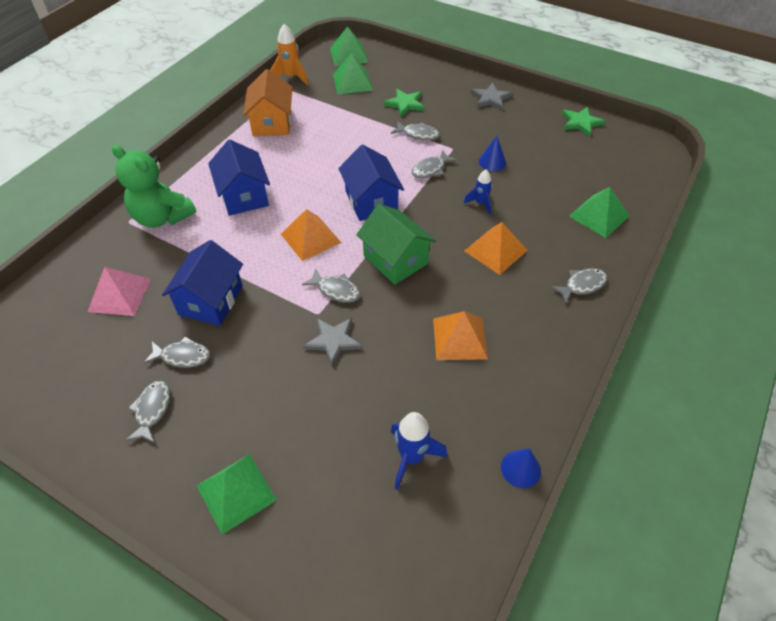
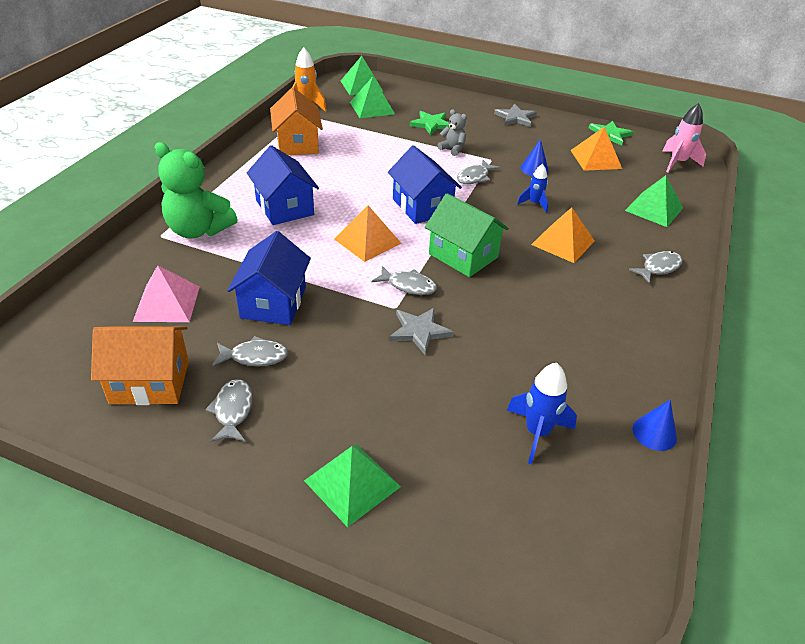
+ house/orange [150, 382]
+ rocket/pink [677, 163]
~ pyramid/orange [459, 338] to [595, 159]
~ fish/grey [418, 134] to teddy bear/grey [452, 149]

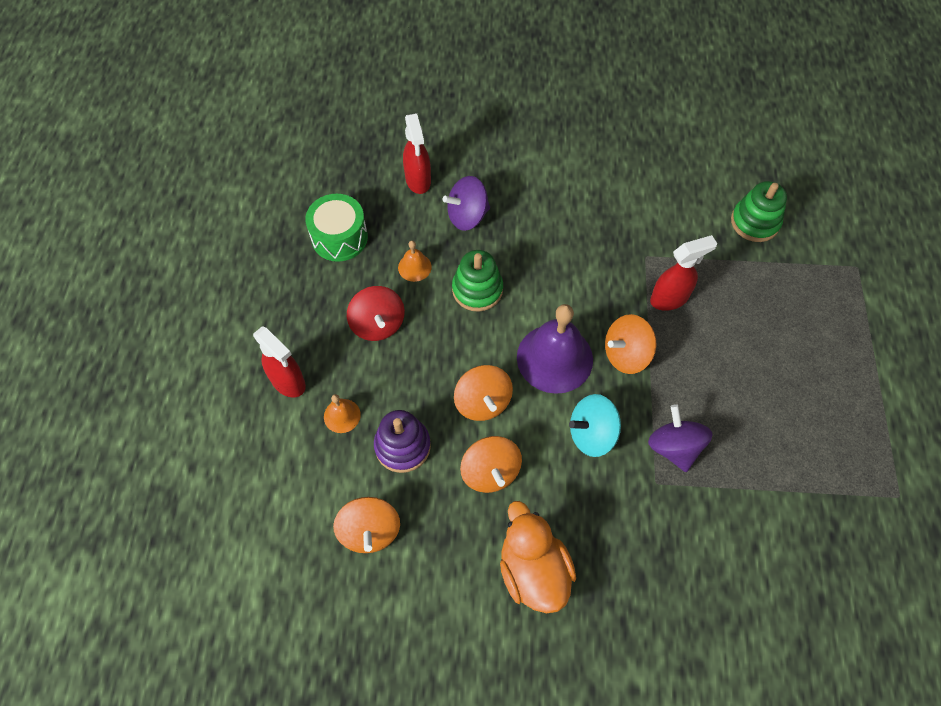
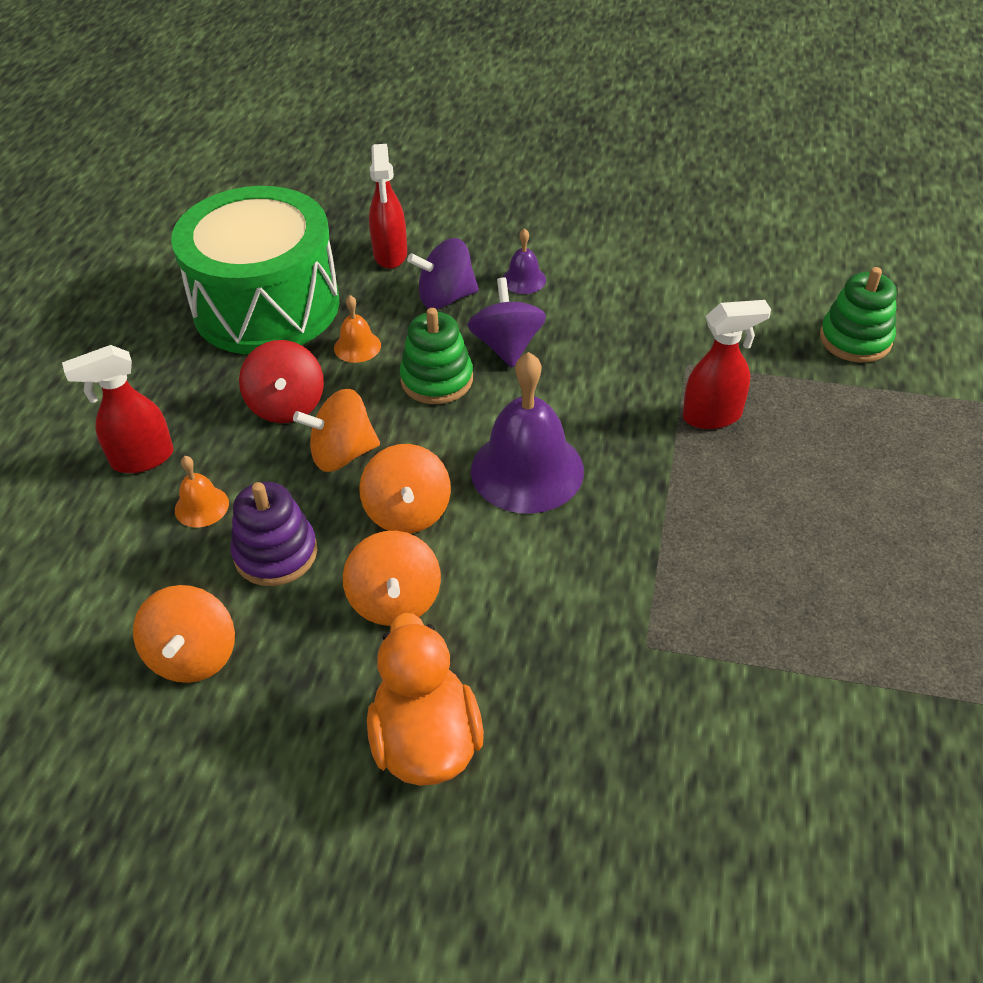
- spinning top/turquoise [591, 434]
+ bell/purple [524, 279]
~ spinning top/orange [626, 354] to [342, 454]
~ spinning top/purple [674, 447] to [507, 346]
~ spray bottle/red [288, 382] = [141, 459] 105 degrees clockwise
~ drum/green [339, 237] = [266, 306] x1.89

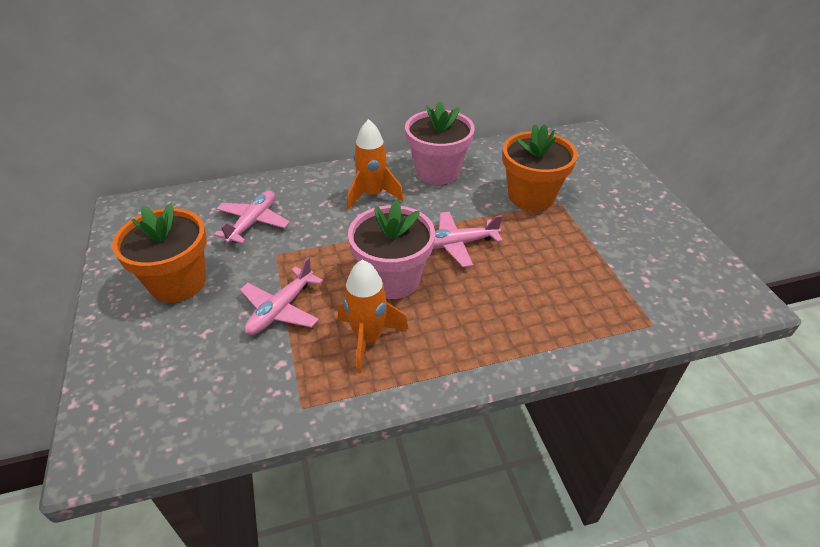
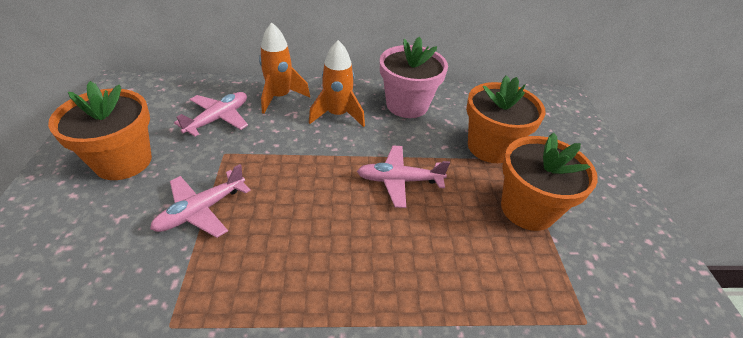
- flower pot/pink [393, 279]
+ flower pot/orange [527, 209]
~ rocket/orange [368, 339] to [280, 97]

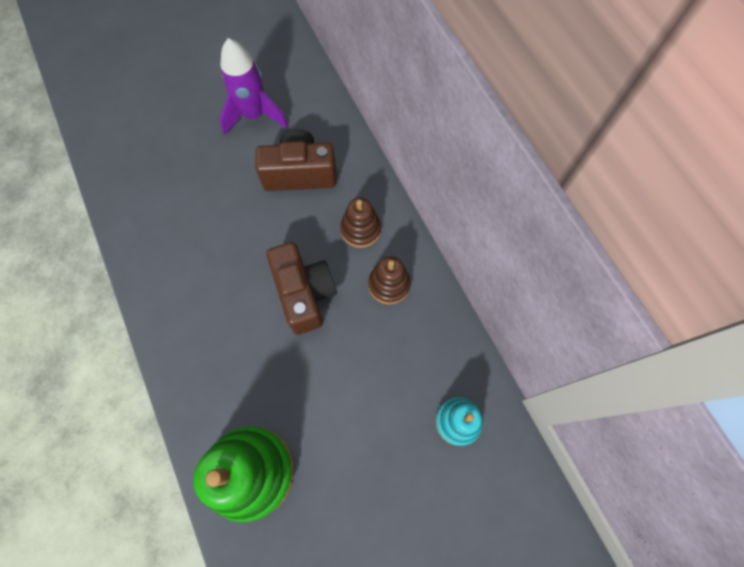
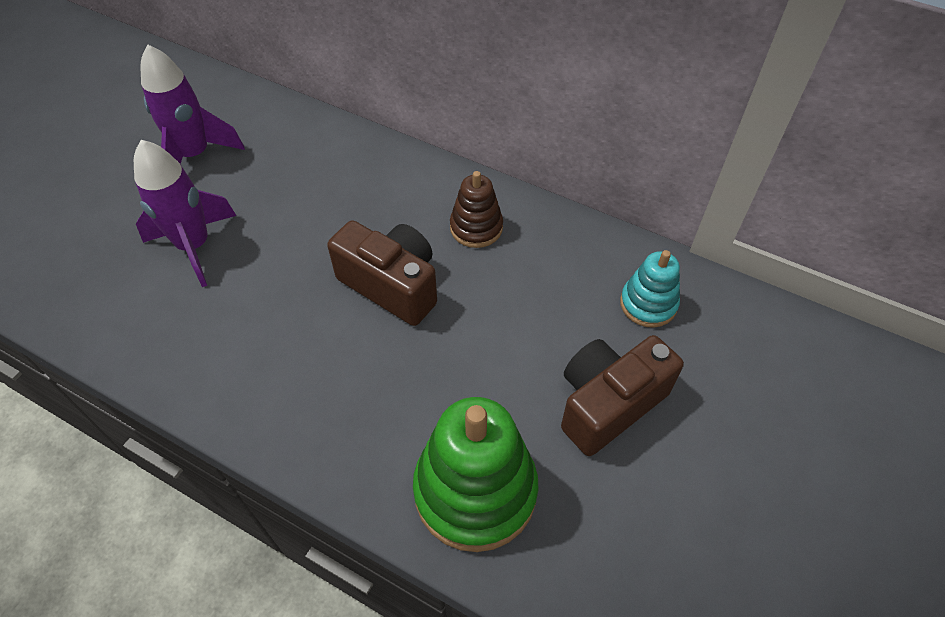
- stacking toy/brown [360, 229]
+ rocket/purple [194, 246]
~ camera/brown [300, 173] to [608, 404]

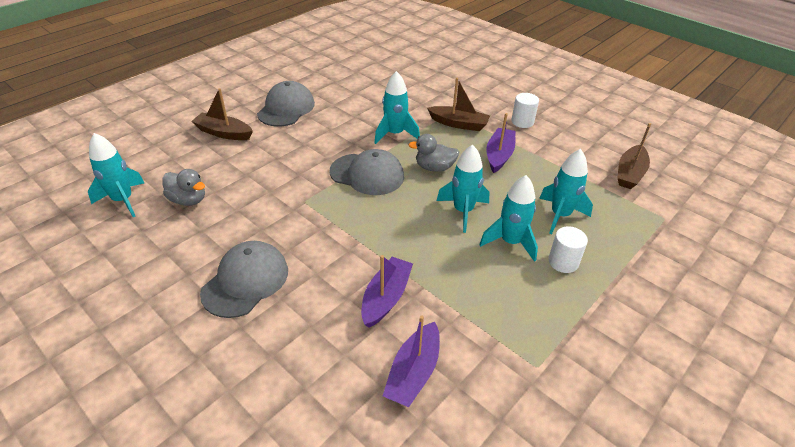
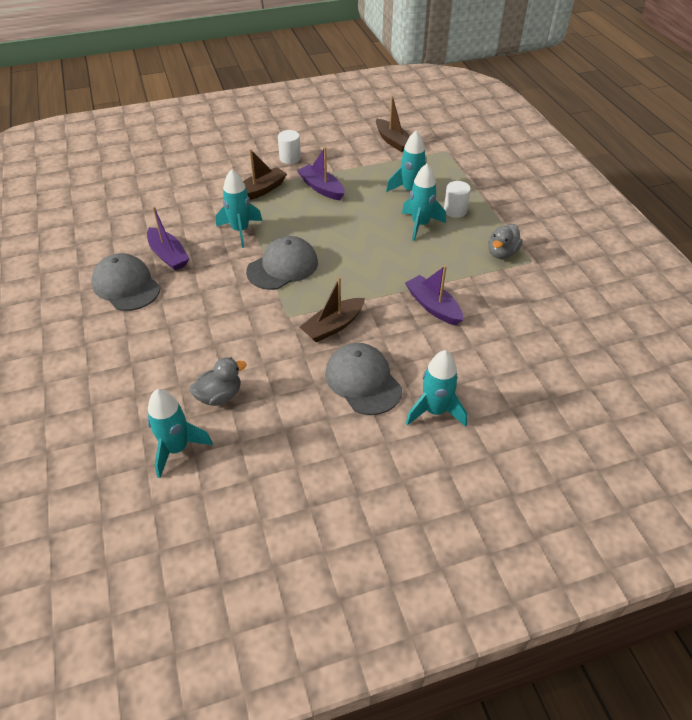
~ boat/brown [223, 133] to [333, 326]
~ boat/purple [413, 373] to [168, 255]
~ duck/grey [434, 167] to [502, 253]
~ rocket/turquoise [463, 211] to [435, 411]

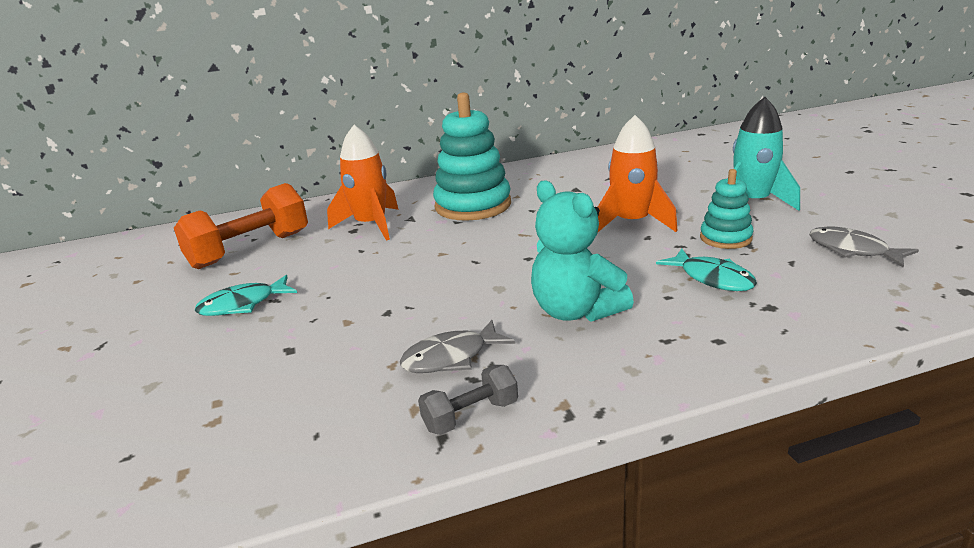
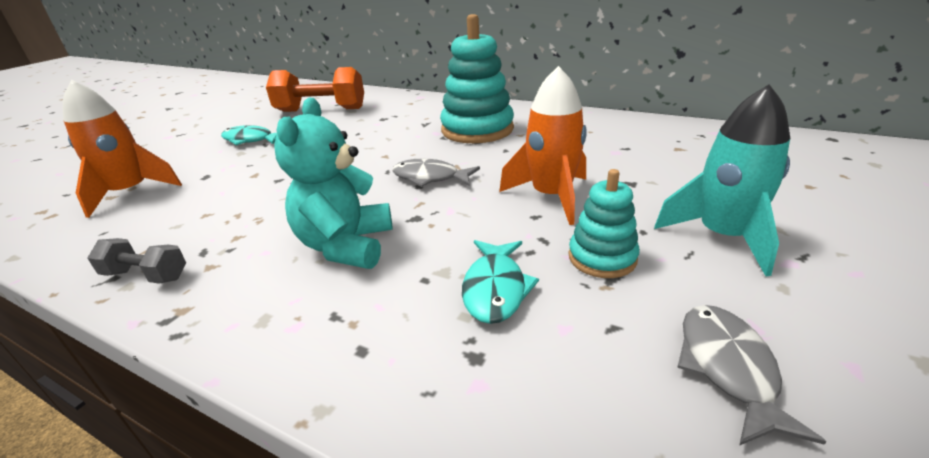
~ rocket/orange [371, 225] to [130, 193]
~ fish/grey [451, 357] to [430, 178]

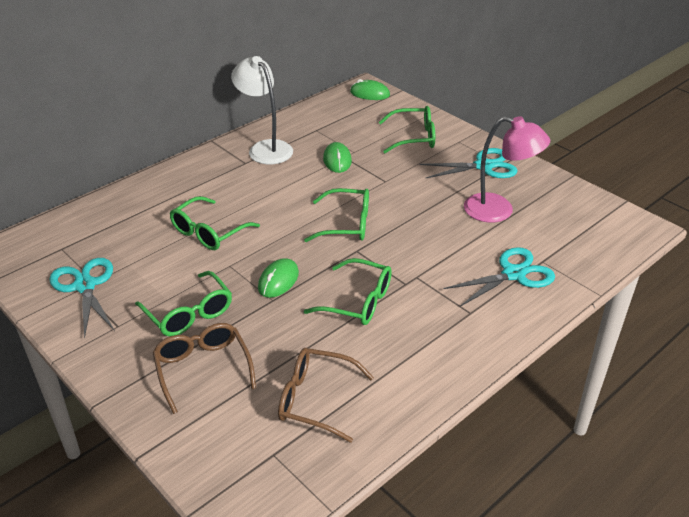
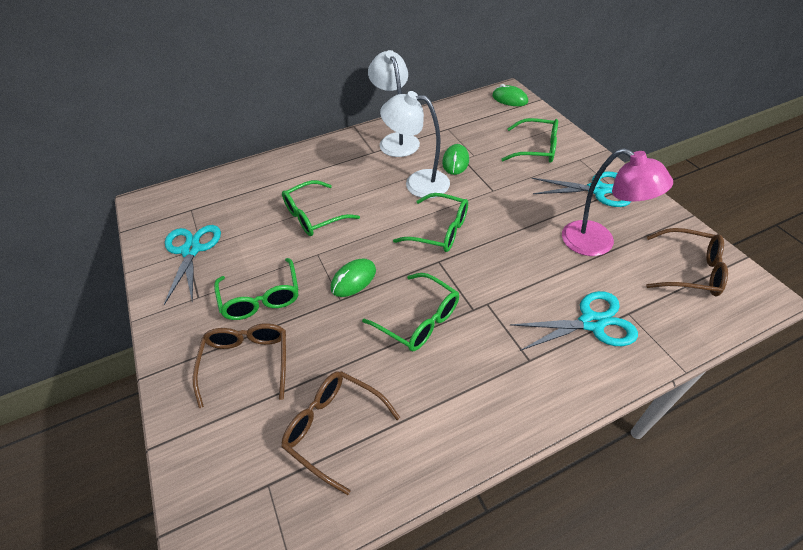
+ lamp/white [418, 182]
+ glasses/brown [689, 270]

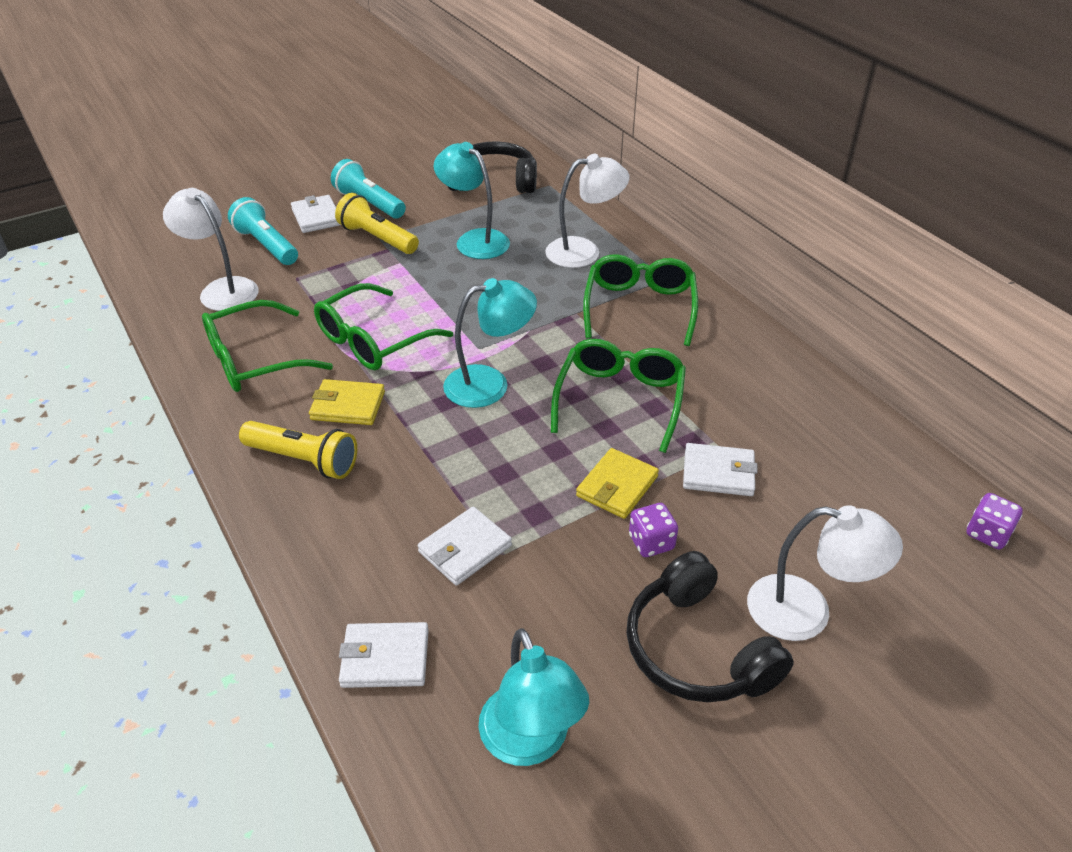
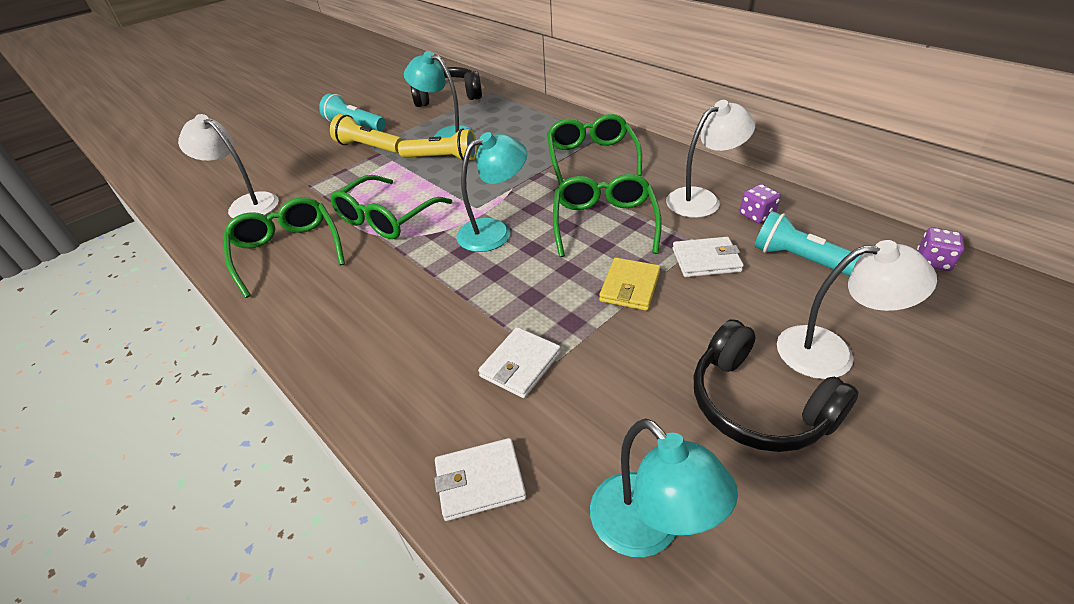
- wallet/white [317, 217]
- wallet/yellow [348, 406]
~ flashlight/turquoise [266, 245] to [802, 260]
~ flashlight/yellow [303, 460] to [442, 158]
~ lamp/white [584, 251] to [702, 199]
~ dice/purple [651, 542] to [756, 215]
~ glasses/green [254, 360] = [287, 251] 105 degrees clockwise

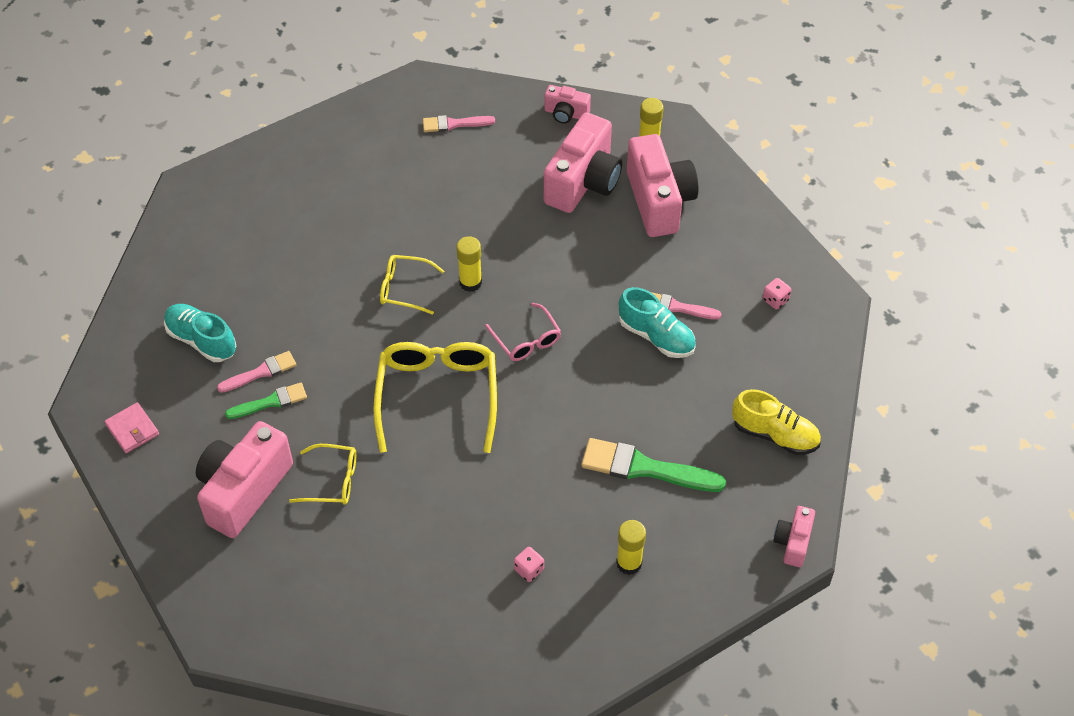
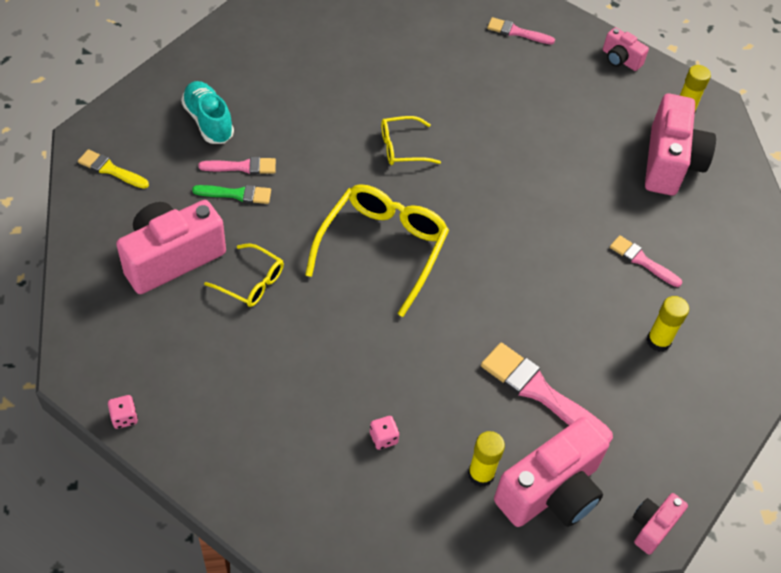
- glasses/pink [526, 340]
- shoe/turquoise [656, 336]
- shoe/yellow [775, 434]
~ glue stick/yellow [470, 282] to [658, 341]
~ camera/pink [583, 182] to [551, 491]
~ dice/pink [775, 300] to [124, 417]
~ wallet/pink [132, 429] to brush/yellow [110, 169]
~ brush/green [644, 468] to brush/pink [540, 392]
~ glasses/yellow [405, 288] = [402, 147] 45 degrees counterclockwise

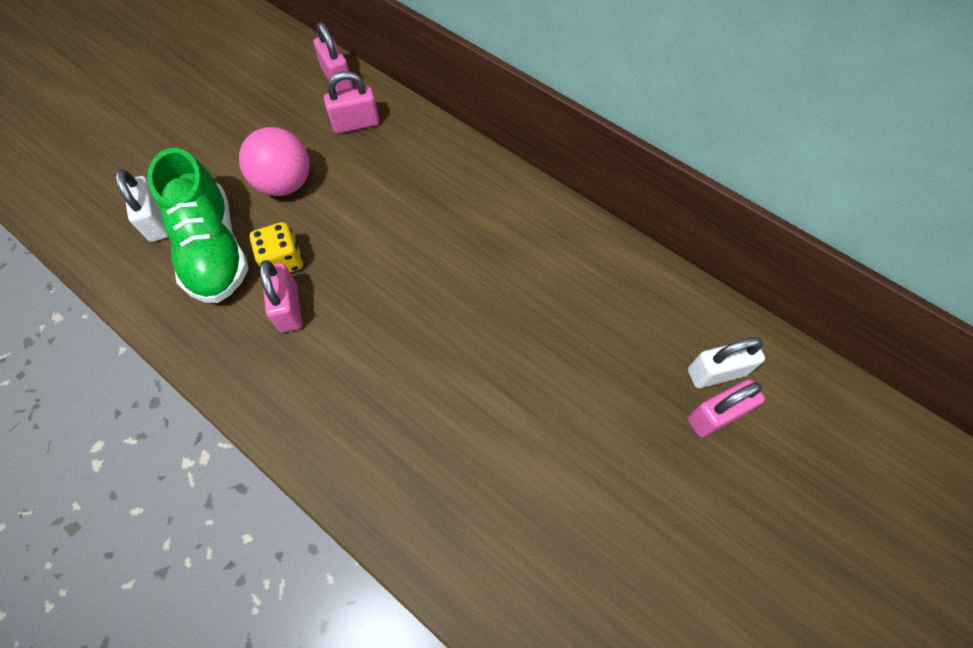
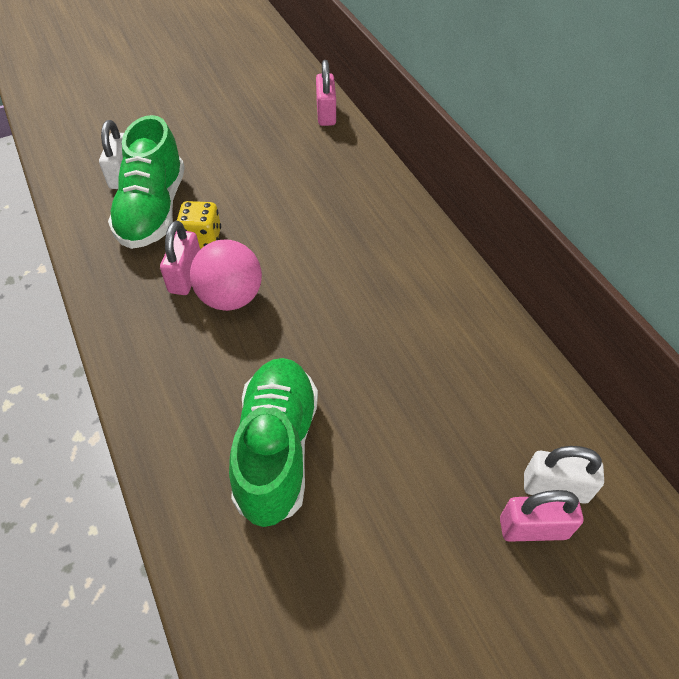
- padlock/pink [356, 124]
+ shoe/green [277, 449]
~ ball/pink [285, 183] to [231, 297]

